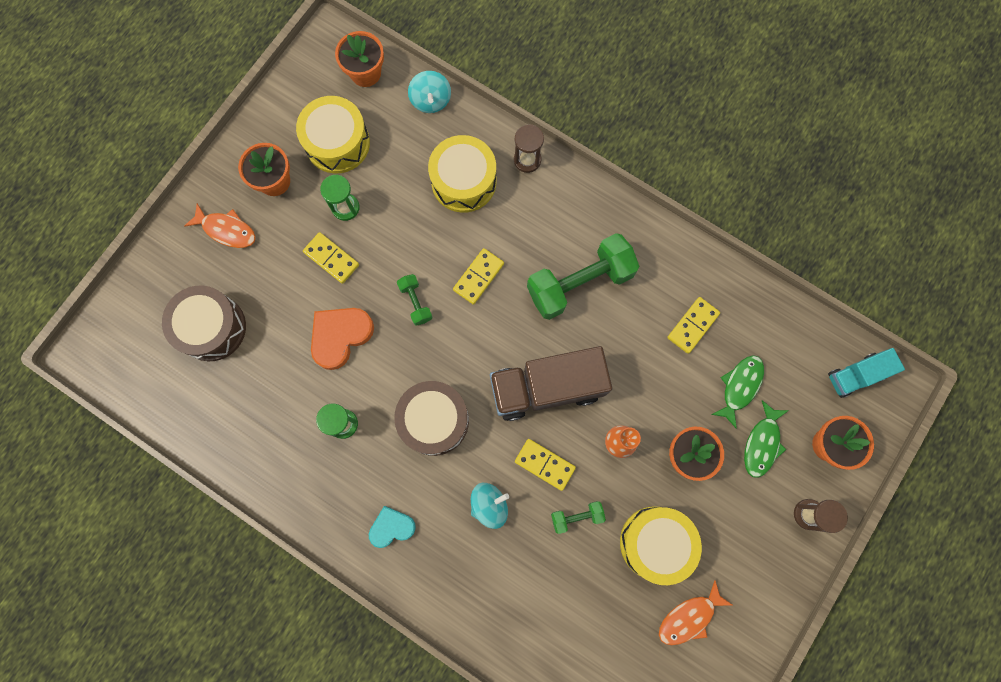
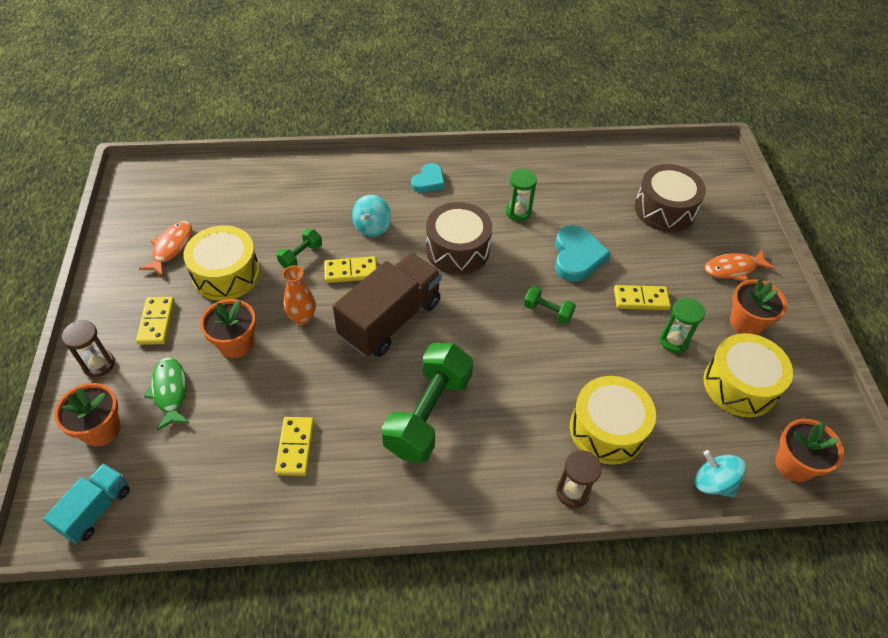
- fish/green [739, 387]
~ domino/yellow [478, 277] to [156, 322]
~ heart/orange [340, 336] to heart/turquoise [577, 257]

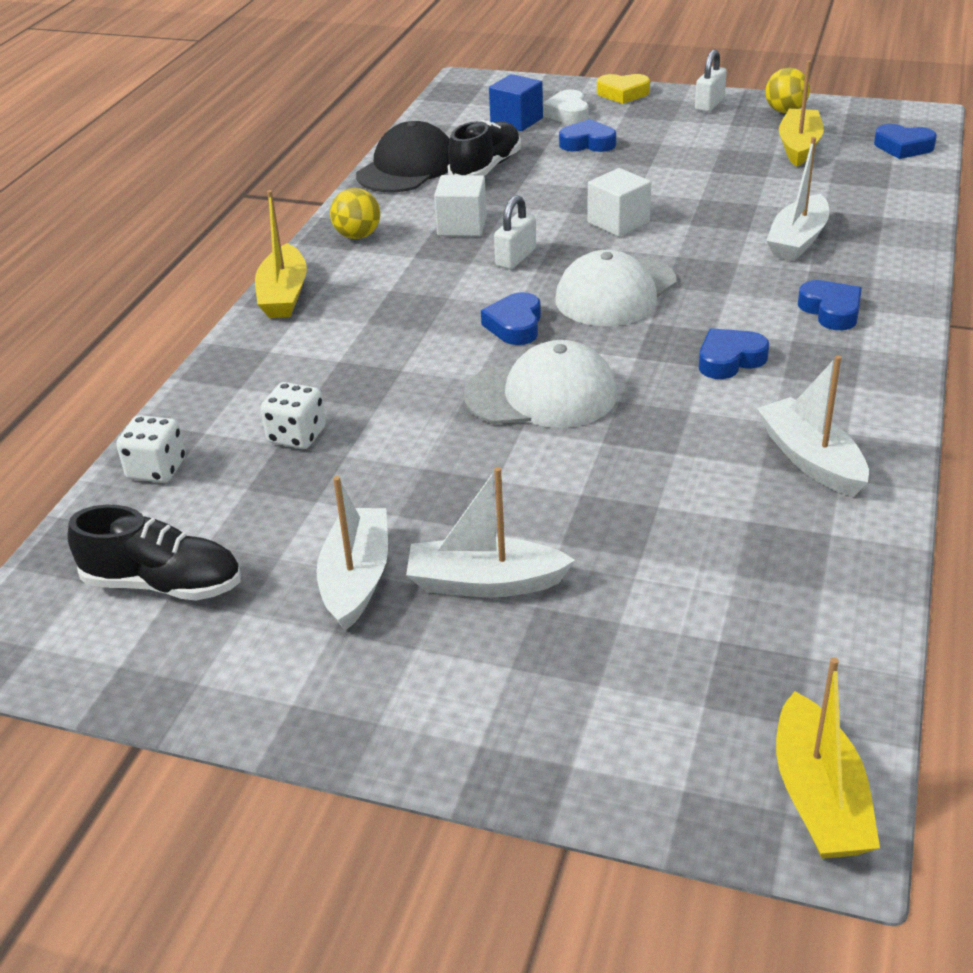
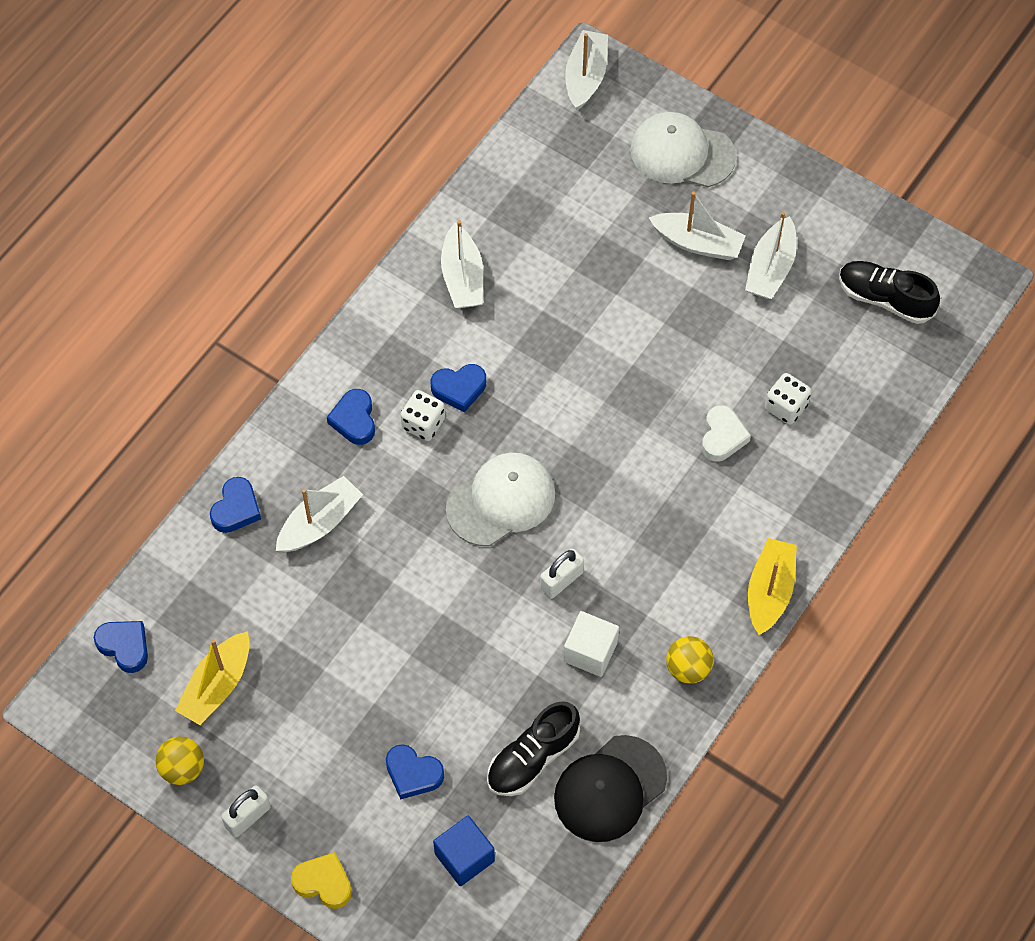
- cube/white [618, 222]
~ dice/white [156, 469] to [423, 424]
~ cap/white [541, 395] to [682, 153]
~ heart/blue [515, 325] to [236, 509]
~ heart/white [568, 113] to [722, 437]
~ boat/yellow [818, 797] to boat/white [585, 77]

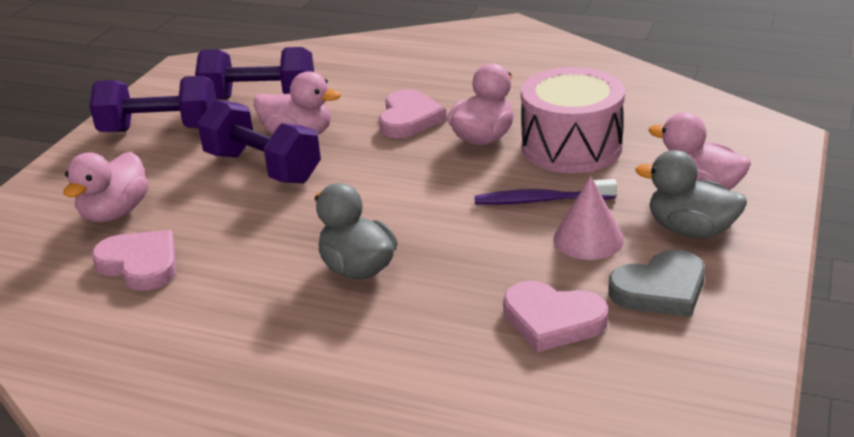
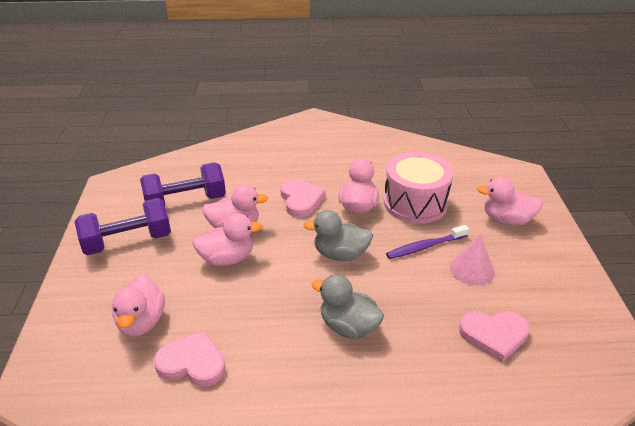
- heart/grey [660, 289]
~ duck/grey [690, 230] to [340, 254]
~ dumbbell/purple [263, 167] to duck/pink [227, 259]

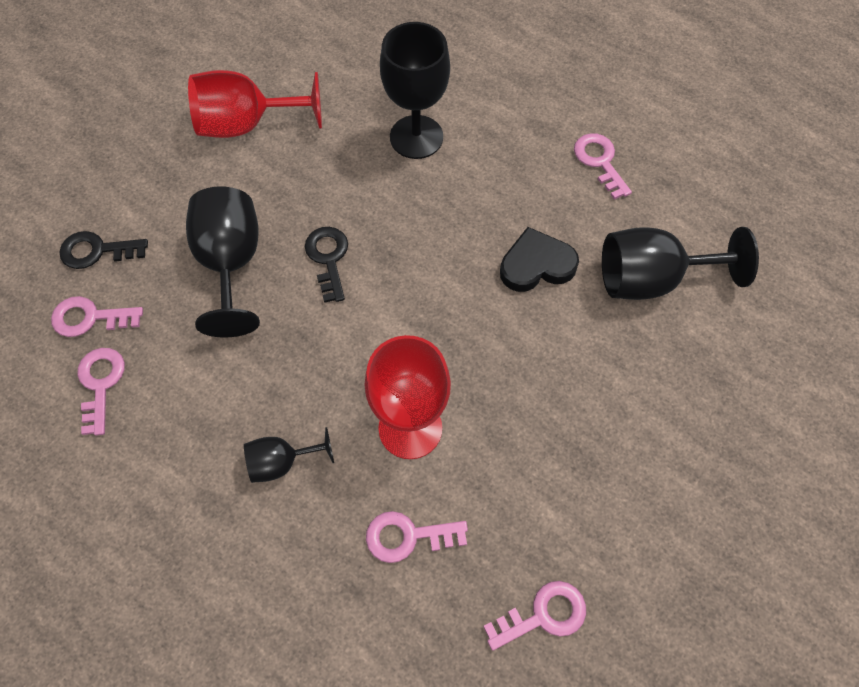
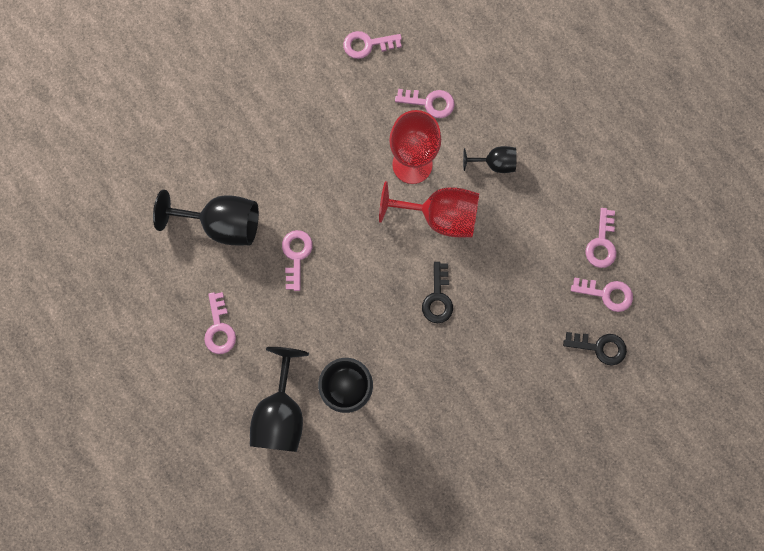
~ goblet/black [231, 263] to [281, 413]
~ goblet/red [246, 124] to [440, 216]
~ heart/black [536, 265] to key/pink [296, 255]

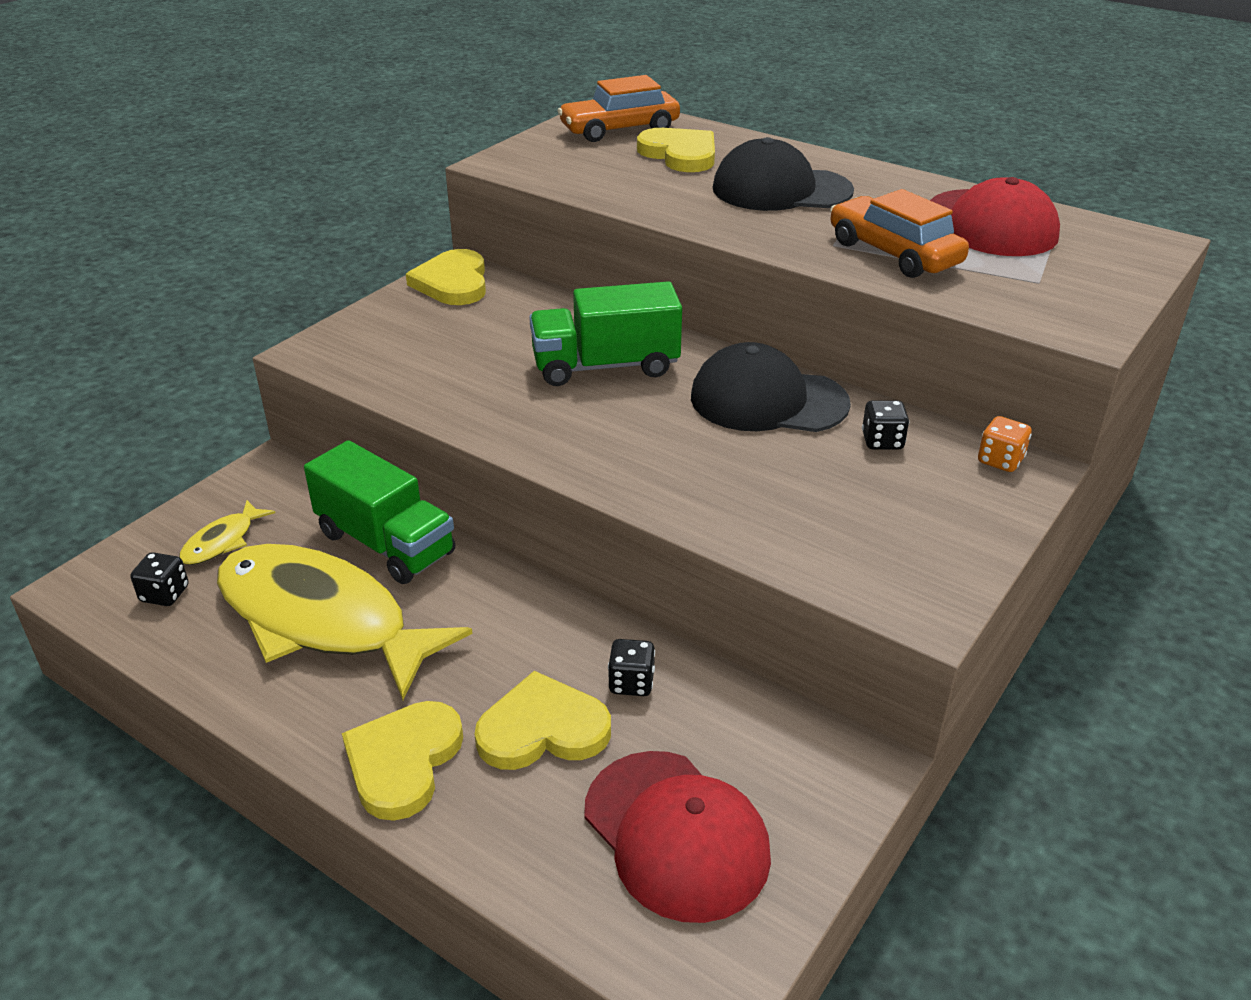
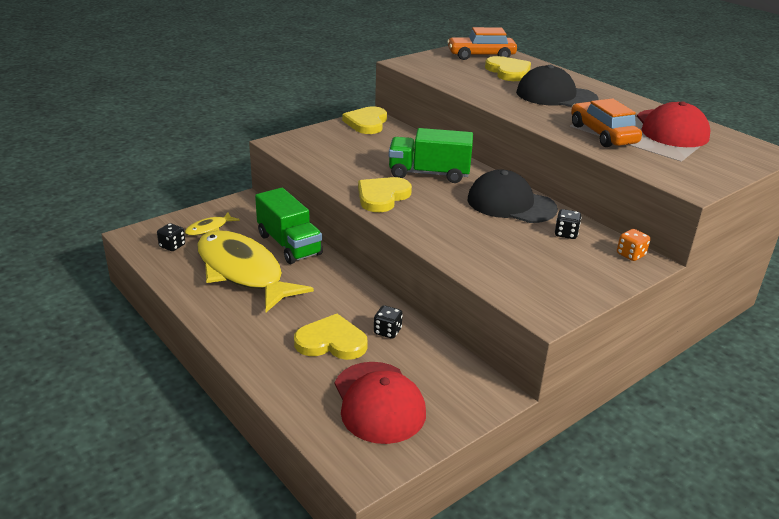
~ heart/yellow [403, 761] to [382, 197]

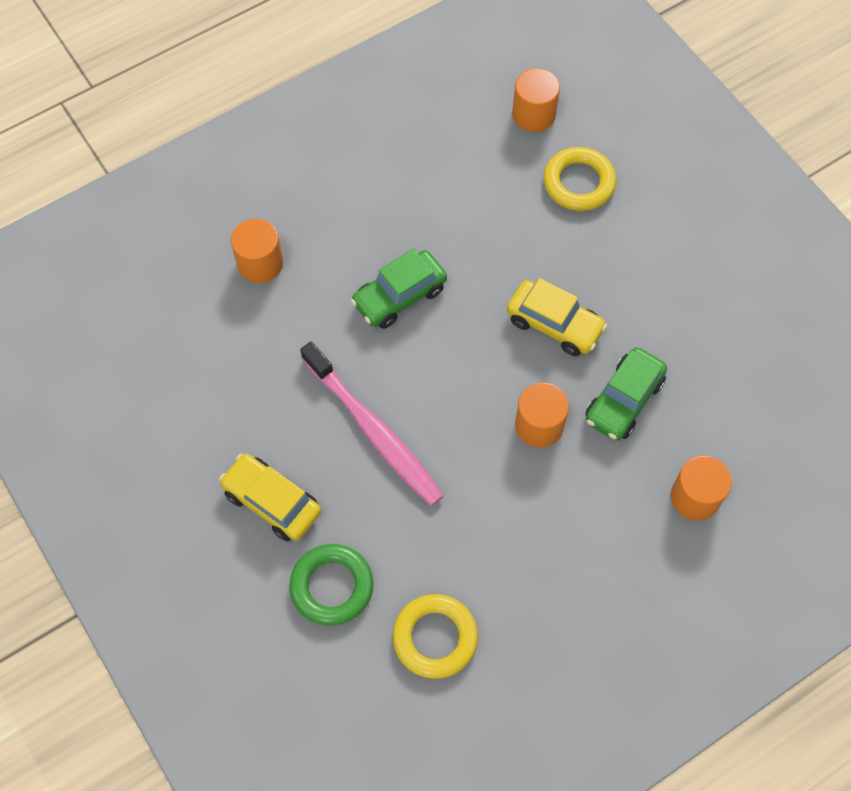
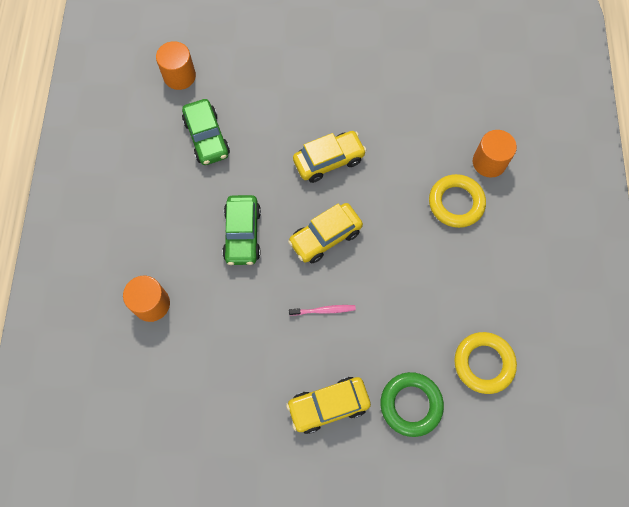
- cylinder/orange [539, 425]
+ car/yellow [325, 237]
~ ring/yellow [578, 183] to [456, 203]
~ car/green [623, 400] to [206, 138]
~ toothbrush/pink [374, 431] = [324, 310] x0.42

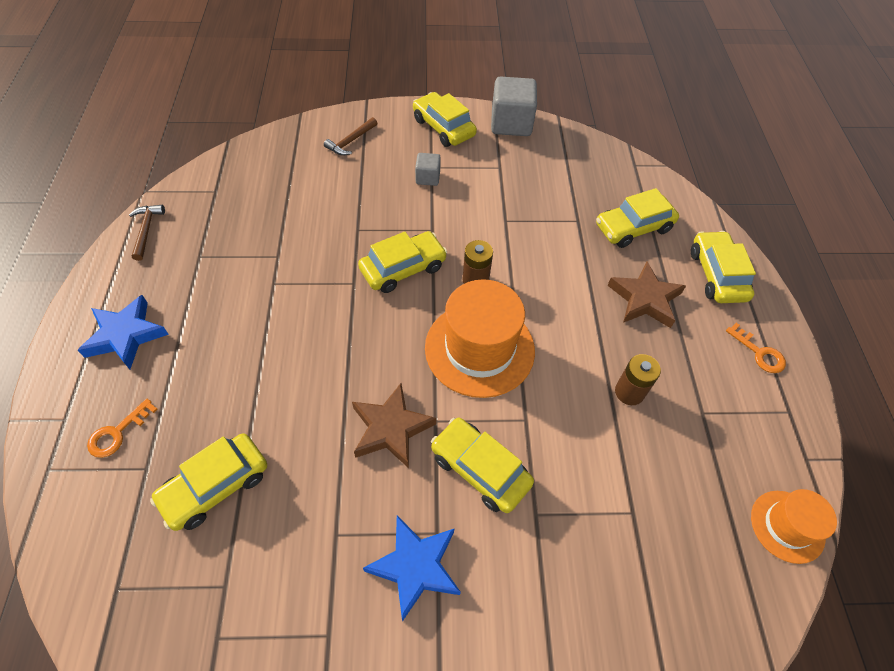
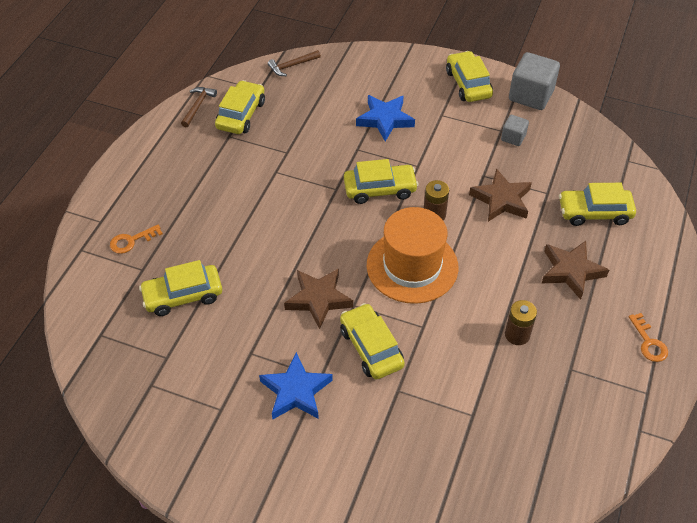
- hat/orange [787, 526]
+ star/brown [501, 200]
~ star/blue [126, 335] to [385, 120]
~ hammer/brown [351, 141] to [292, 66]
~ cube/grey [427, 178] to [513, 137]
~ car/yellow [716, 275] to [241, 114]

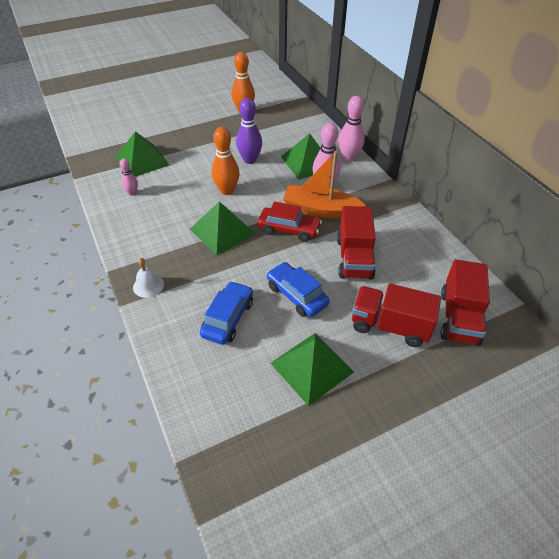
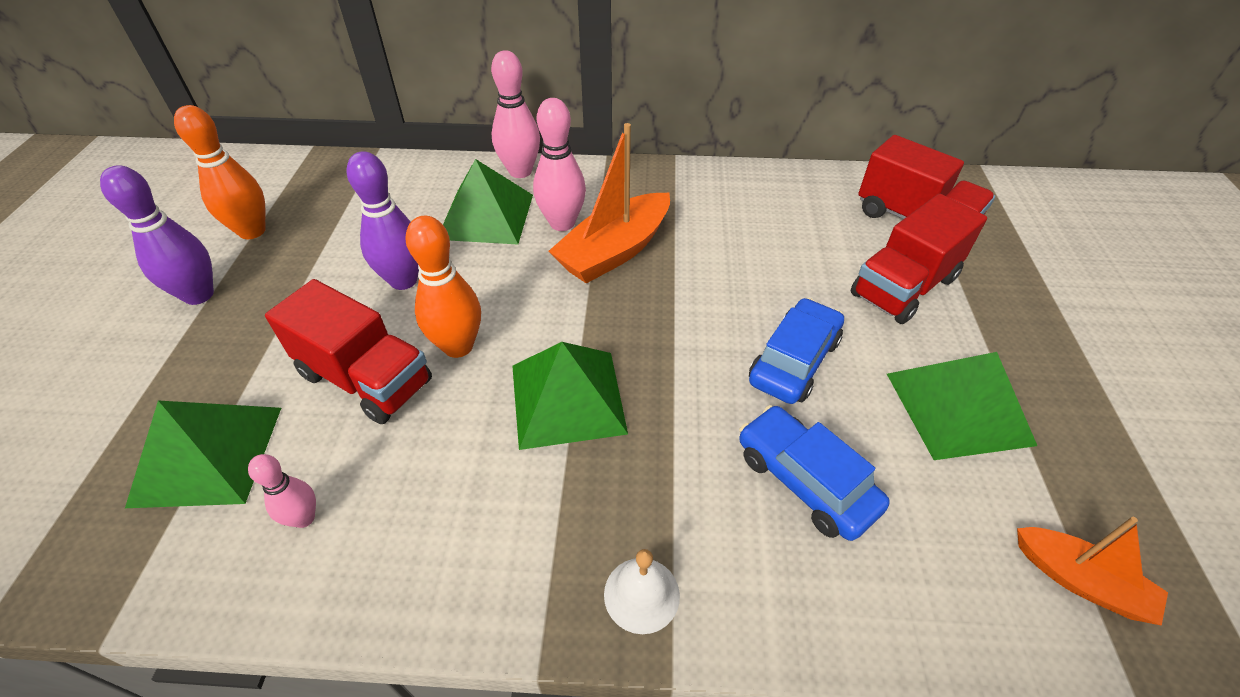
- car/red [289, 229]
+ bowling pin/purple [199, 295]
+ boat/orange [1080, 580]
~ truck/red [354, 258] to [366, 378]
~ car/blue [296, 295] = [794, 361] 135 degrees clockwise

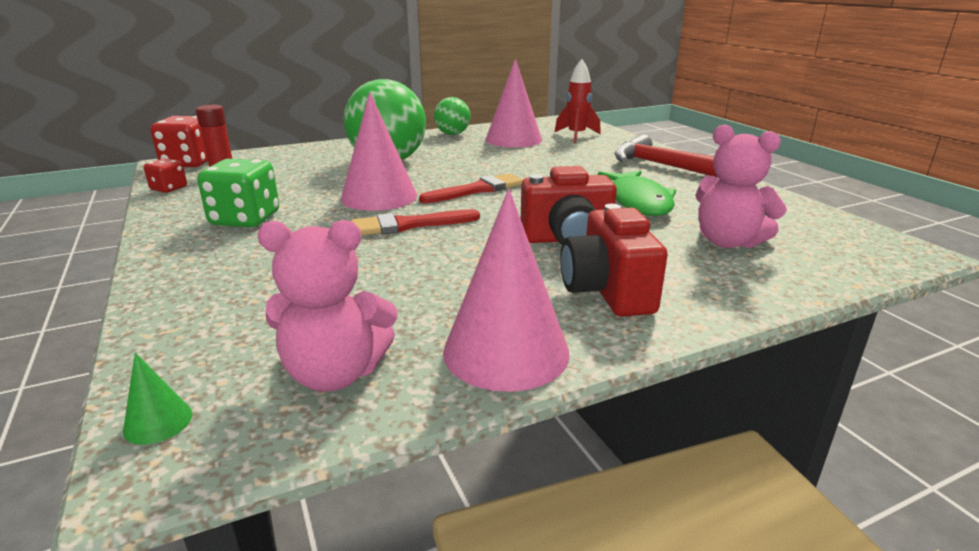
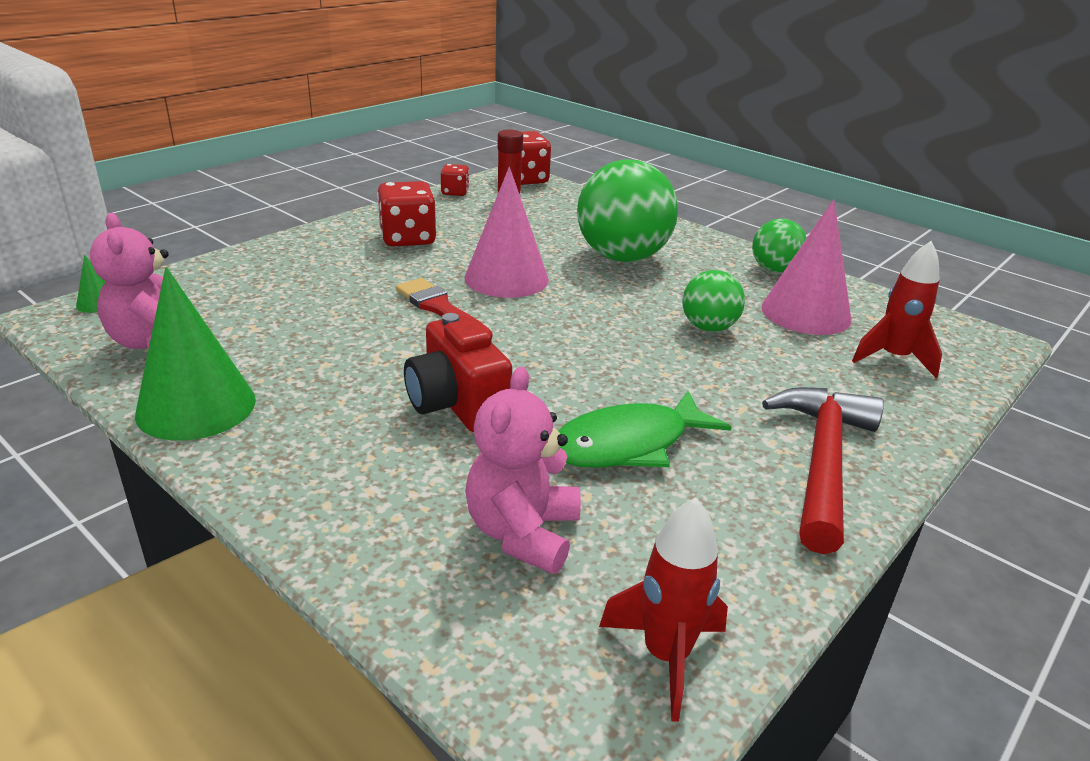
- brush/red [477, 190]
- camera/red [607, 292]
+ rocket/red [666, 656]
+ ball/green [708, 327]
~ dice/green [245, 219] to dice/red [408, 239]
~ cone/pink [506, 351] to cone/green [196, 406]

